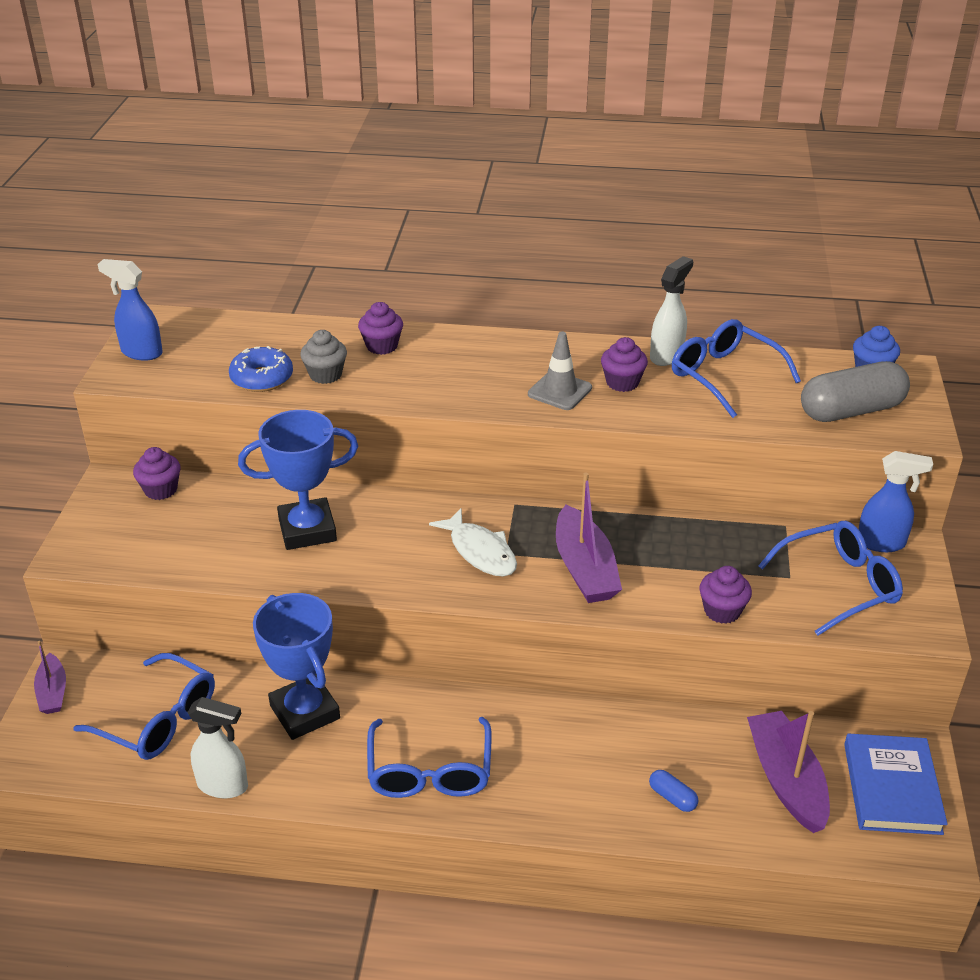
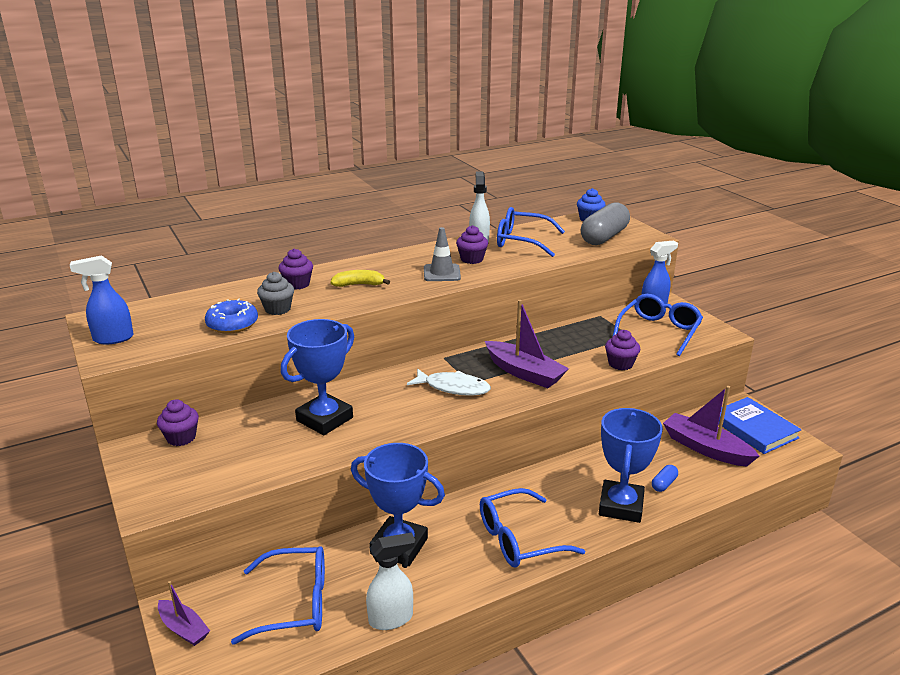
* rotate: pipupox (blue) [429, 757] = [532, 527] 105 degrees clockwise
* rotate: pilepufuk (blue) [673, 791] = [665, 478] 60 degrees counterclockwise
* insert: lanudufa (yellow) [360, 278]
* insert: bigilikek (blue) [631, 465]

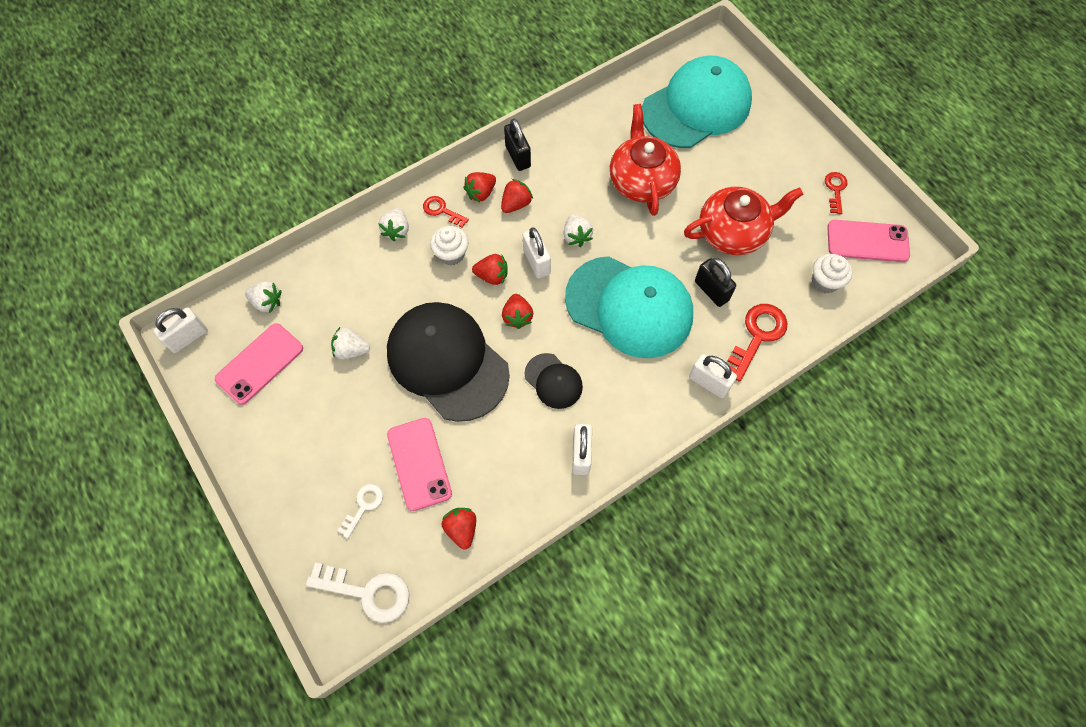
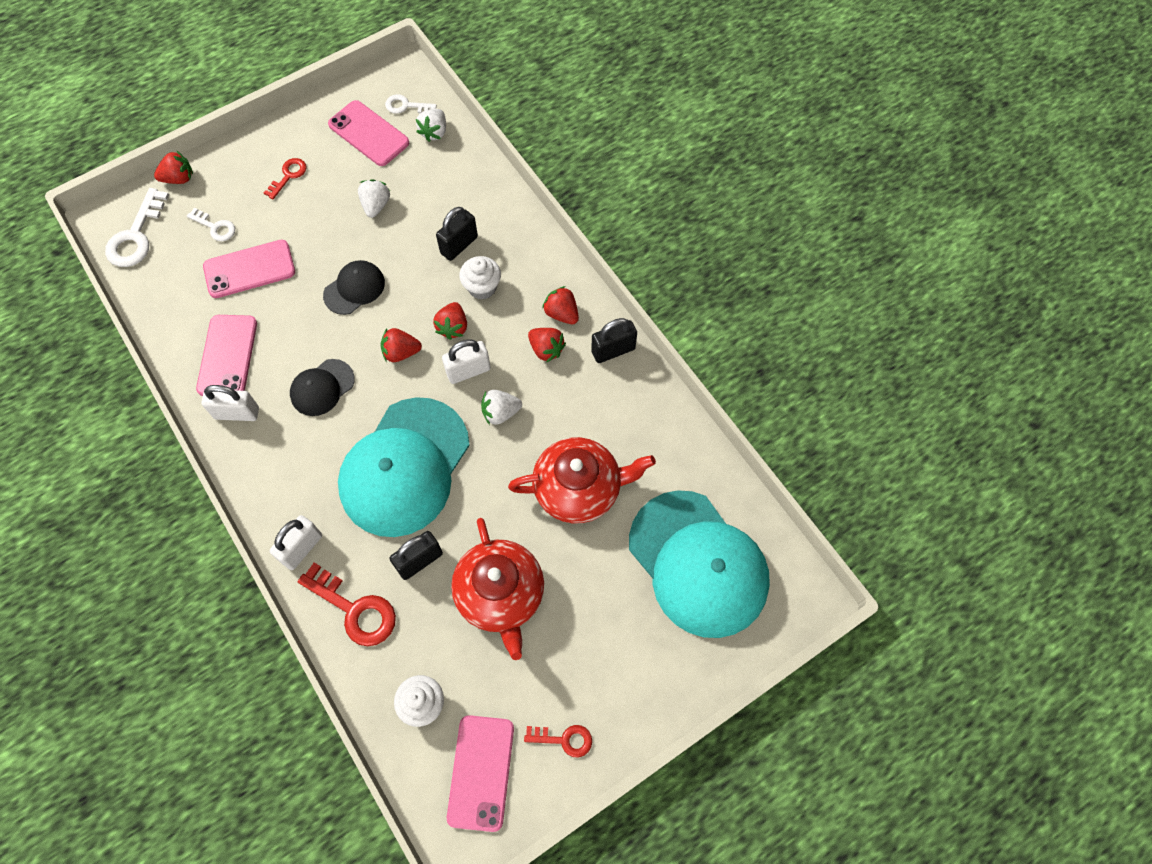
* move: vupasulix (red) [446, 212] to [285, 178]
* delete: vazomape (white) [393, 224]
* resize: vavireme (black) [448, 362] = [354, 287] x0.47
* delete: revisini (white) [180, 330]
* move: vazomape (red) [459, 528] to [173, 167]
* insert: vupasulix (white) [411, 104]
* insert: revisini (black) [457, 234]
* insert: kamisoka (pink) [226, 355]

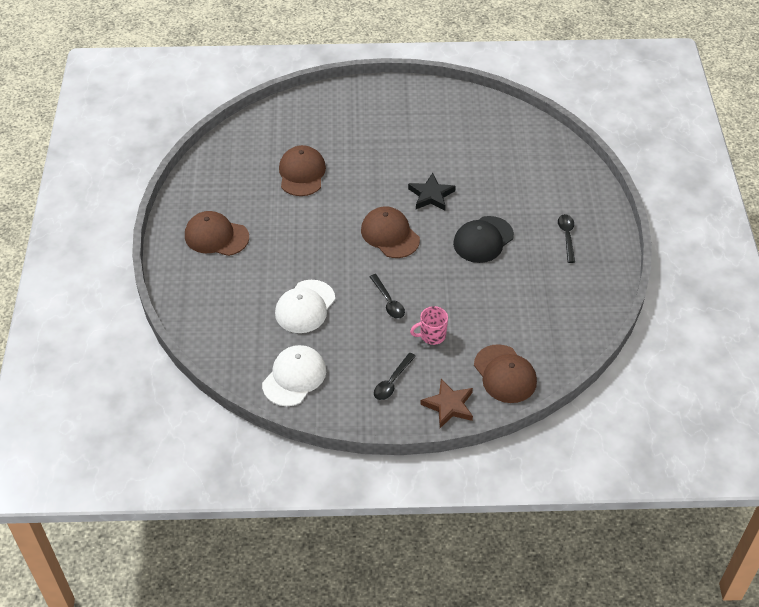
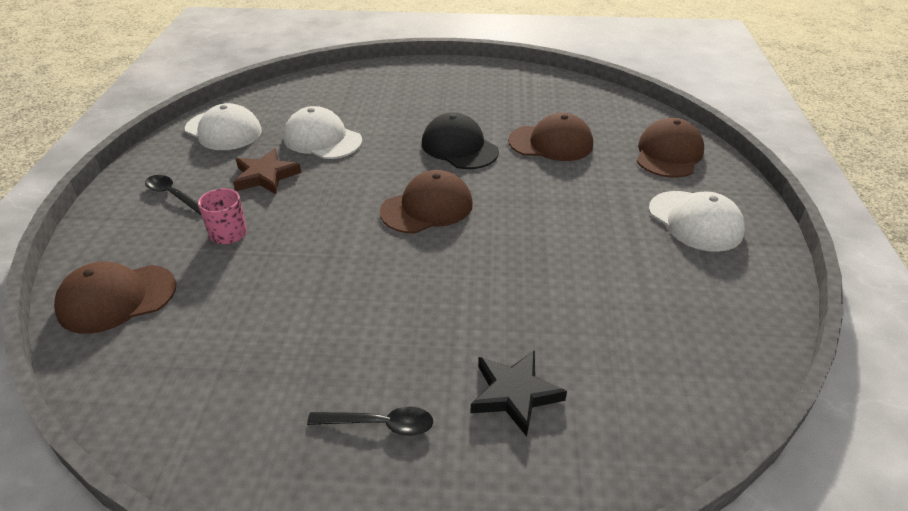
* move: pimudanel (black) [432, 192] to [519, 393]
* move: vavireme (brown) [217, 233] to [670, 148]
* move: vavireme (black) [483, 239] to [460, 140]
* delete: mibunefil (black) [387, 296]
* move: pimudanel (brown) [446, 403] to [267, 171]
* insert: vavireme (white) [697, 221]

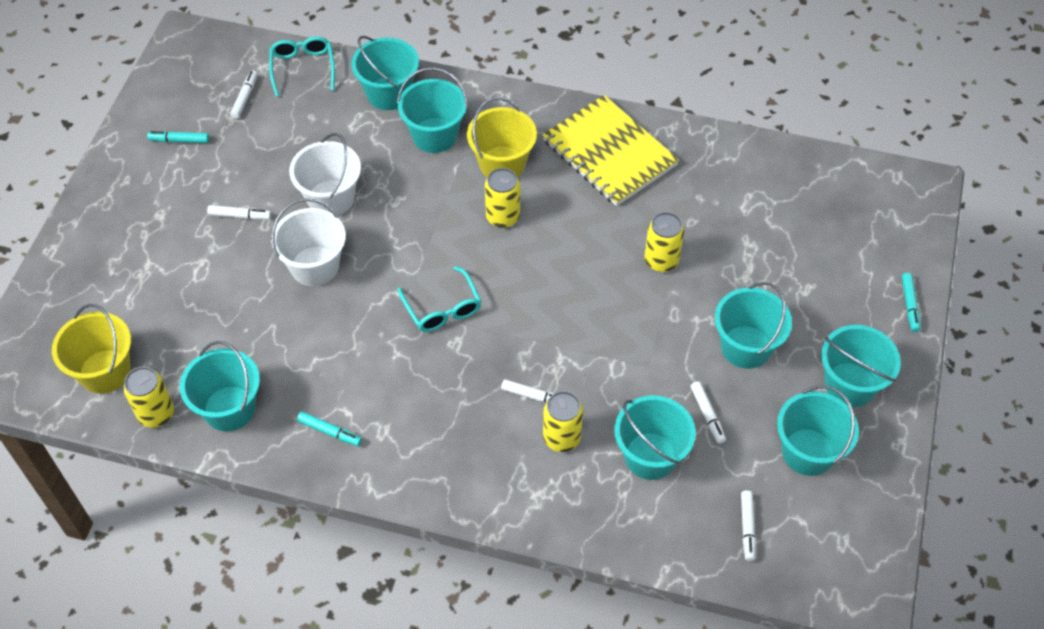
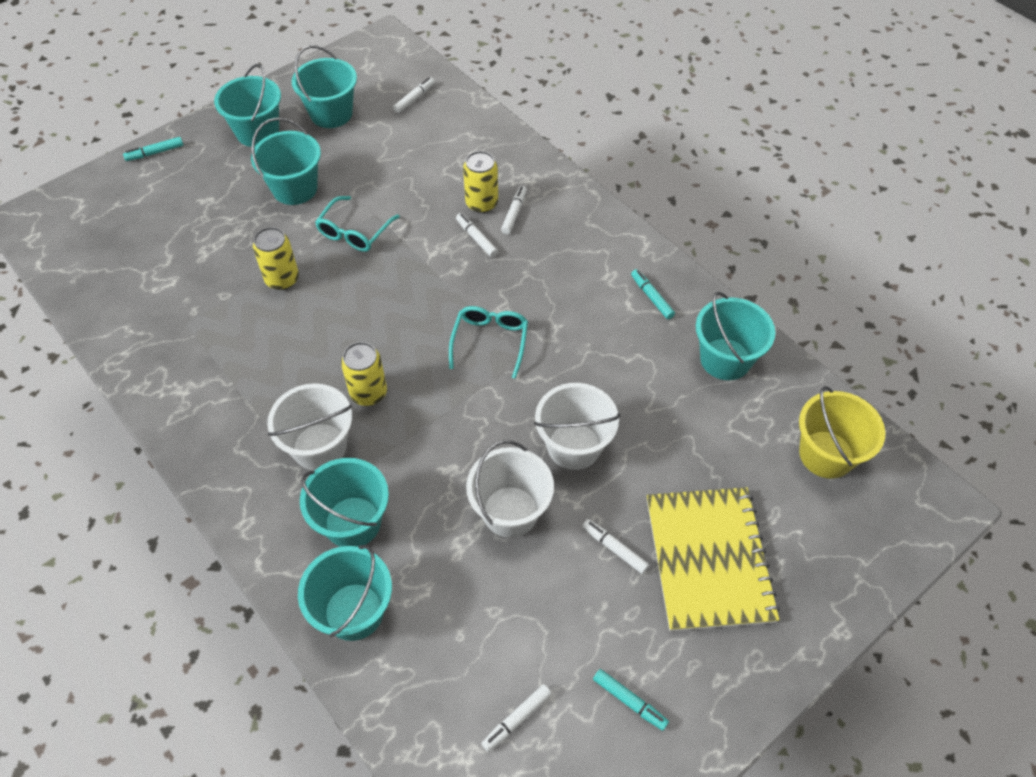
* move: pipupox (turquoise) [302, 66] to [357, 224]
* move: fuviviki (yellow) [610, 150] to [713, 559]
* recolor: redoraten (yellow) [502, 137] to redoraten (white) [309, 426]
* rotate: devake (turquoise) [911, 302] = [153, 149] 150 degrees counterclockwise
* delete: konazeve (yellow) [148, 397]
* move: devake (white) [708, 412] to [514, 210]
* delete: redoraten (turquoise) [655, 437]

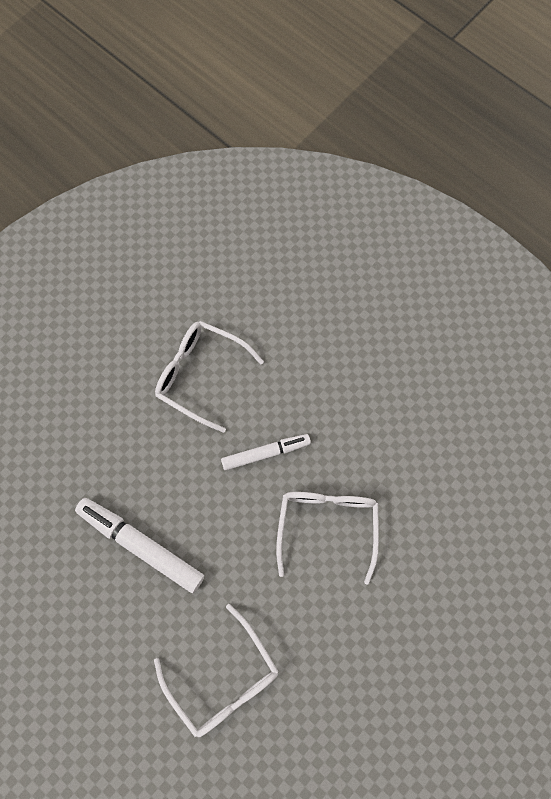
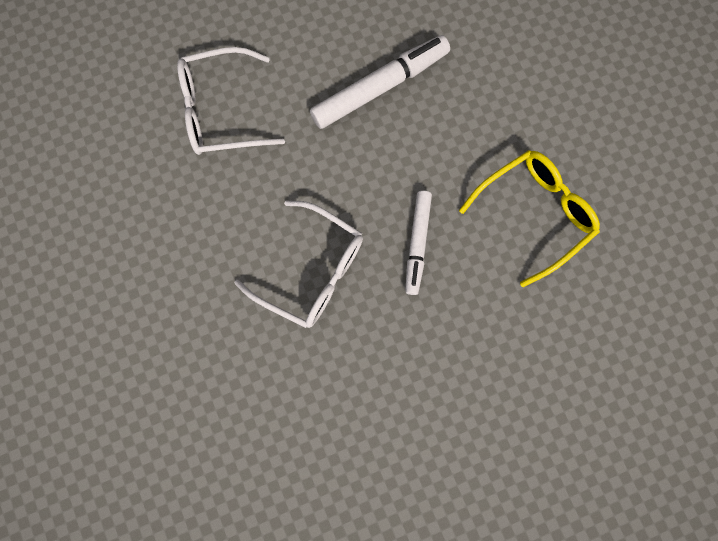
* recolor: pipupox (white) [209, 377] to pipupox (yellow) [529, 218]

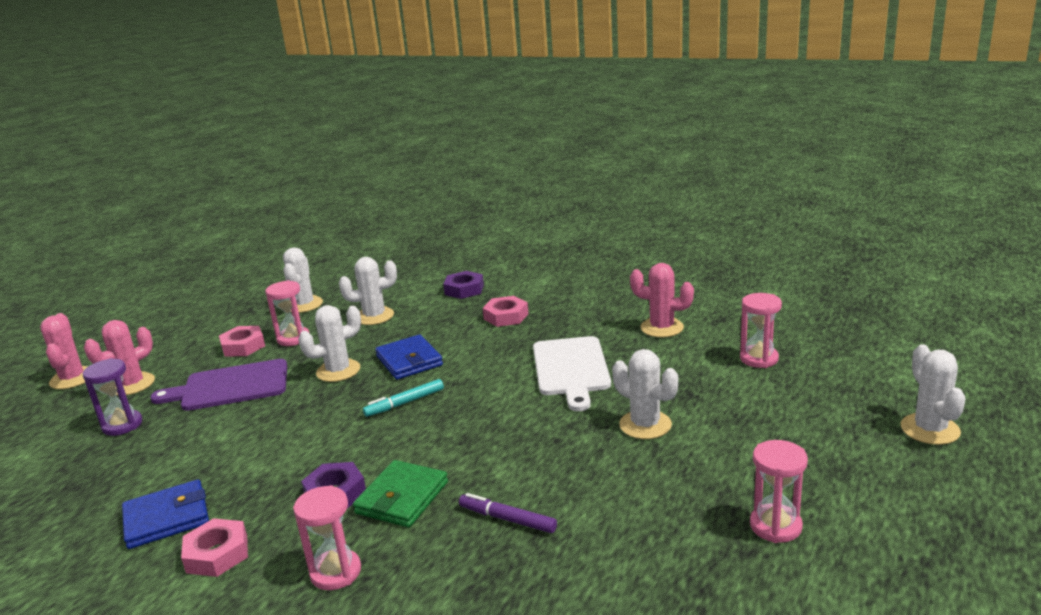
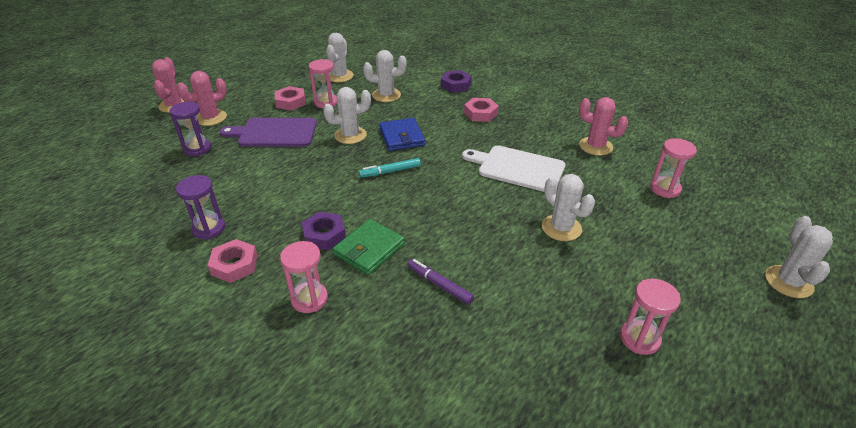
* rotate: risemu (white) [572, 373] = [513, 169] 105 degrees clockwise
* replace: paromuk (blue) [165, 514] to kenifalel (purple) [200, 207]

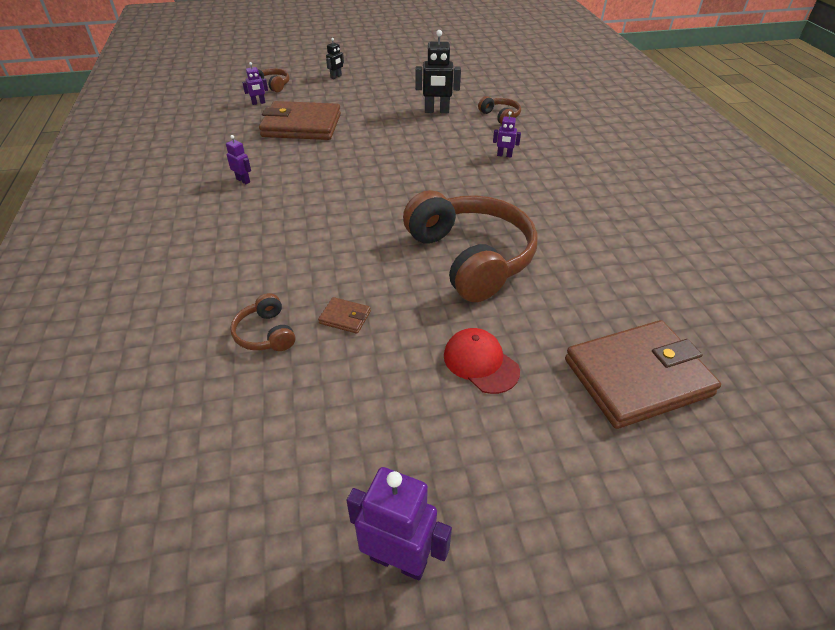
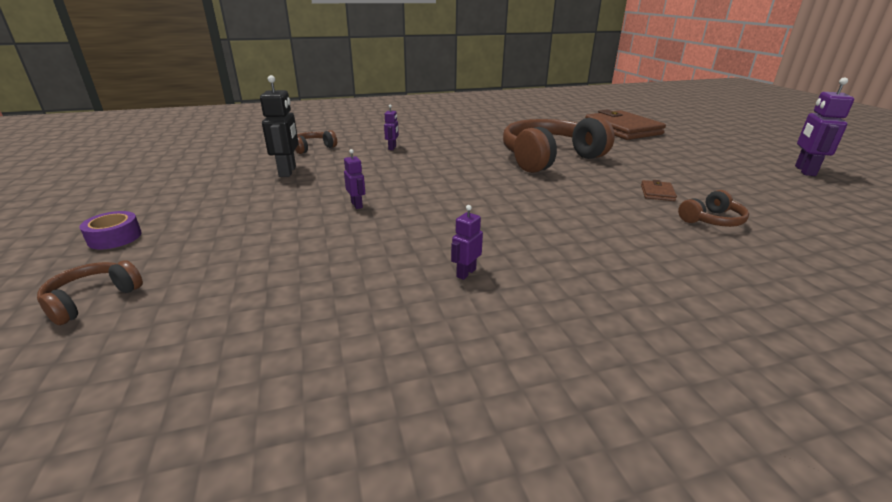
* replace: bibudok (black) [335, 58] to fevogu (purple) [110, 230]
* move: bibudok (purple) [255, 83] to [354, 179]
* delete: paromuk (brown) [300, 120]
* delete: vavireme (red) [482, 361]

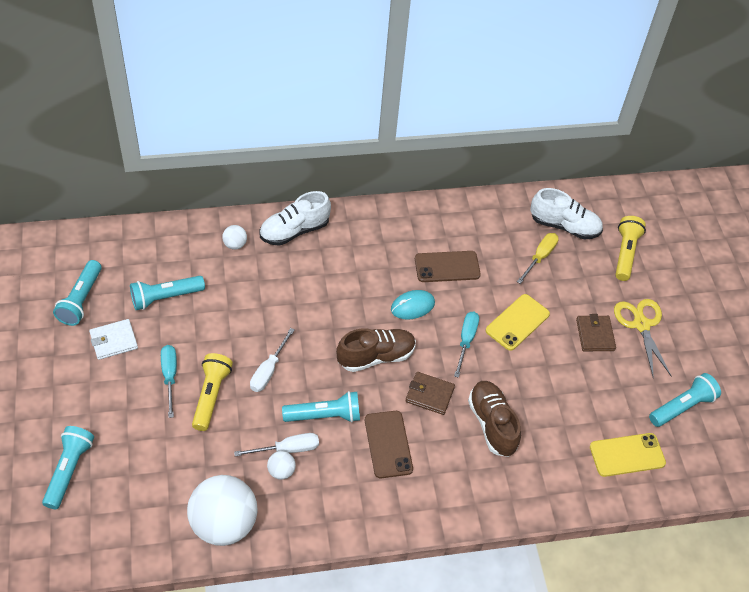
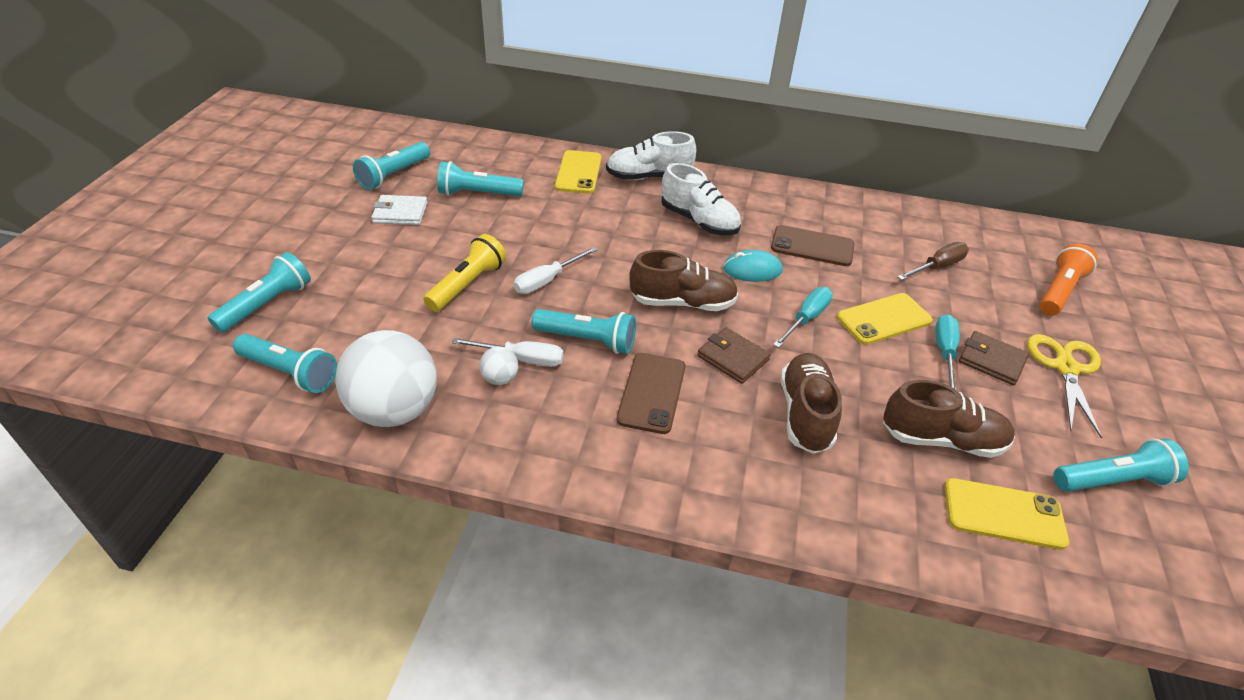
* move: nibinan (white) [567, 214] to [701, 199]
* recolor: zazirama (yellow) [630, 248] to zazirama (orange) [1068, 279]
* replace: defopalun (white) [234, 237] to kamisoka (yellow) [578, 172]
* recolor: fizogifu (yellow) [538, 258] to fizogifu (brown) [933, 261]
* rotate: paromuk (brown) [596, 332] = [994, 358] 75 degrees counterclockwise
* move: fizogifu (turquoise) [169, 381] to [947, 352]
* insert: zazirama (turquoise) [285, 363]
* insert: nibinan (brown) [949, 419]

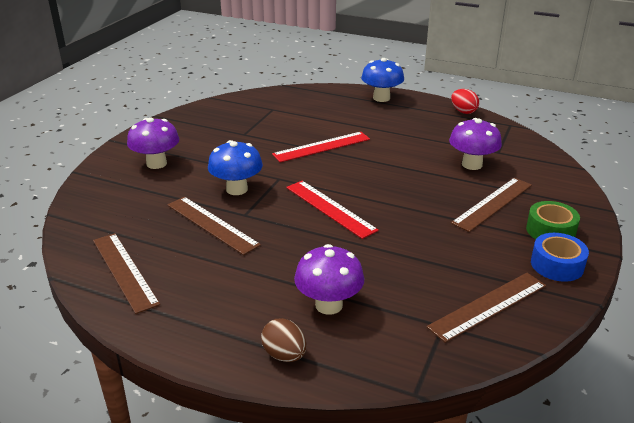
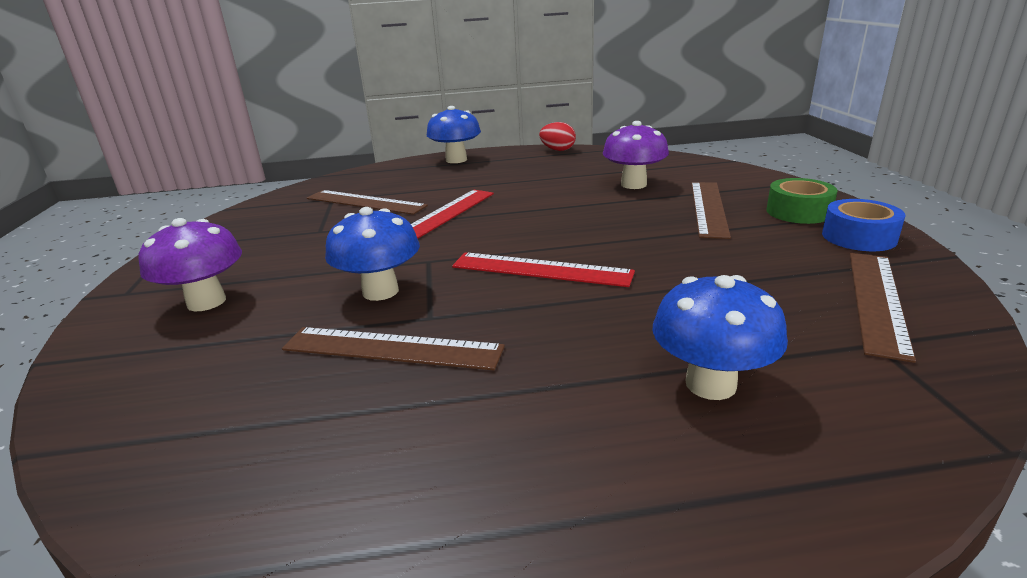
* move: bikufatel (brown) [126, 273] to [367, 202]
* recolor: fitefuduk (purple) [329, 279] to fitefuduk (blue) [720, 337]
* delete: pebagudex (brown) [284, 340]

